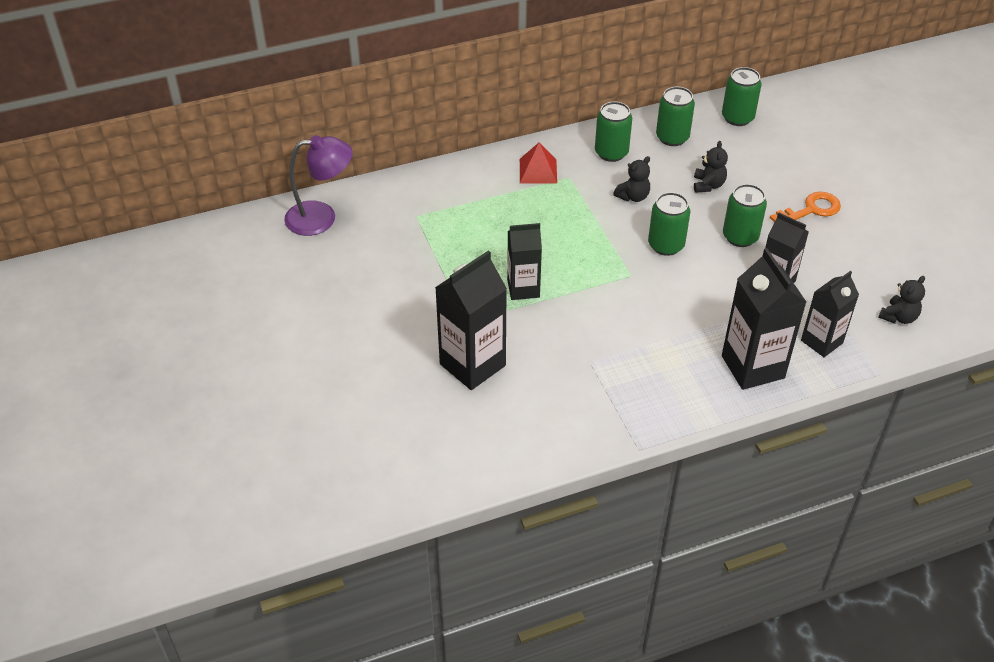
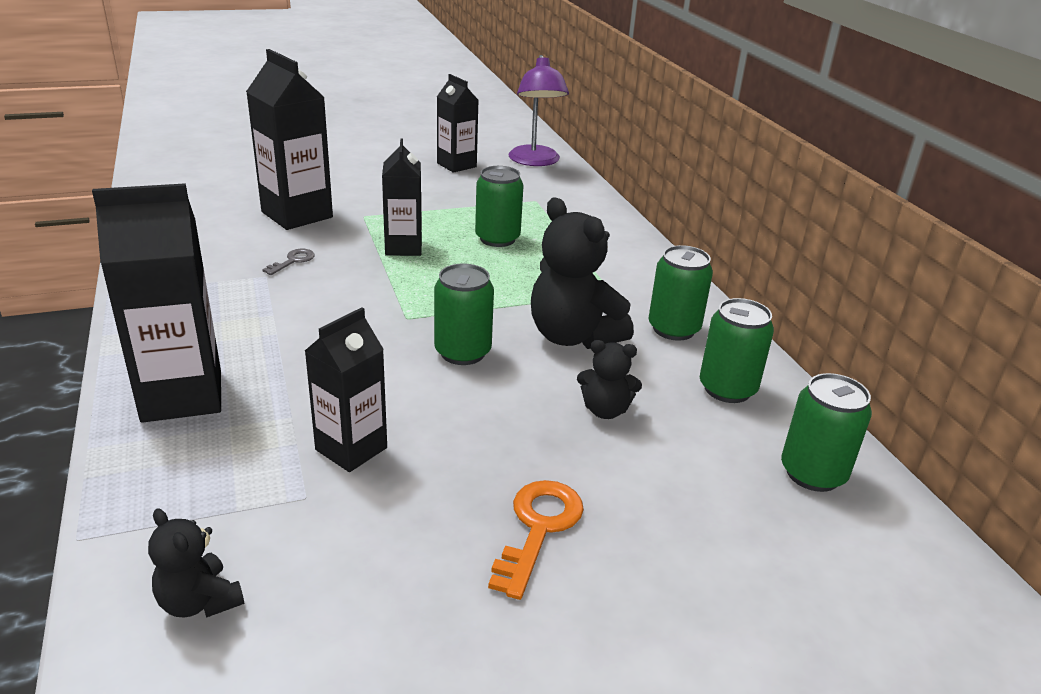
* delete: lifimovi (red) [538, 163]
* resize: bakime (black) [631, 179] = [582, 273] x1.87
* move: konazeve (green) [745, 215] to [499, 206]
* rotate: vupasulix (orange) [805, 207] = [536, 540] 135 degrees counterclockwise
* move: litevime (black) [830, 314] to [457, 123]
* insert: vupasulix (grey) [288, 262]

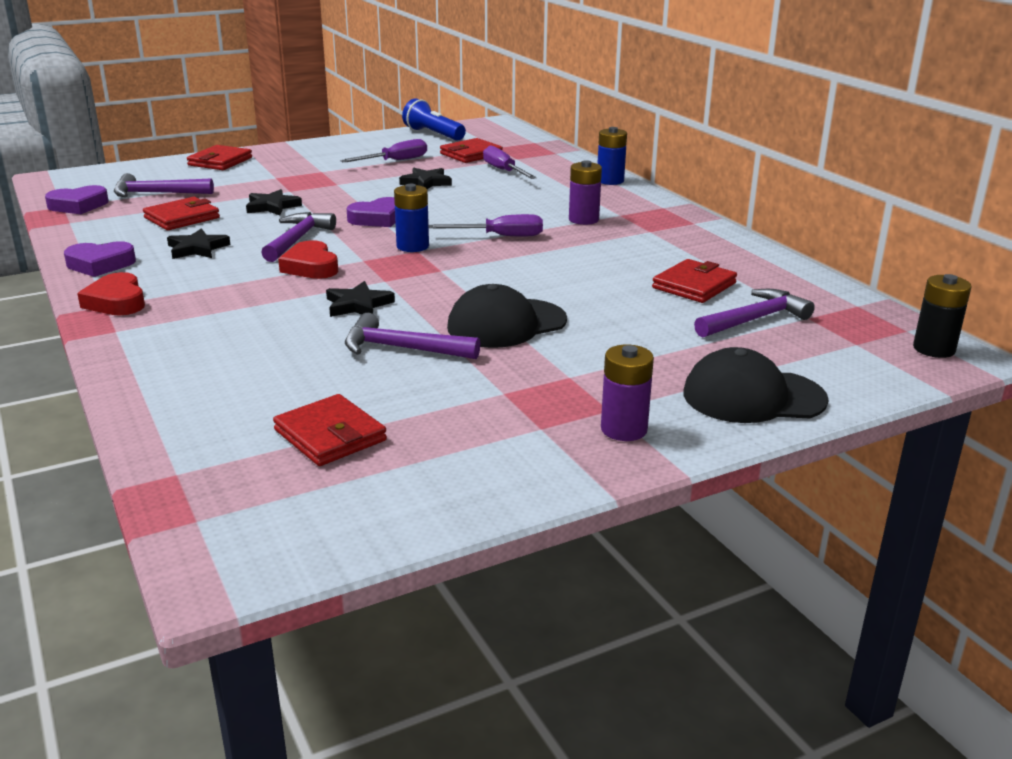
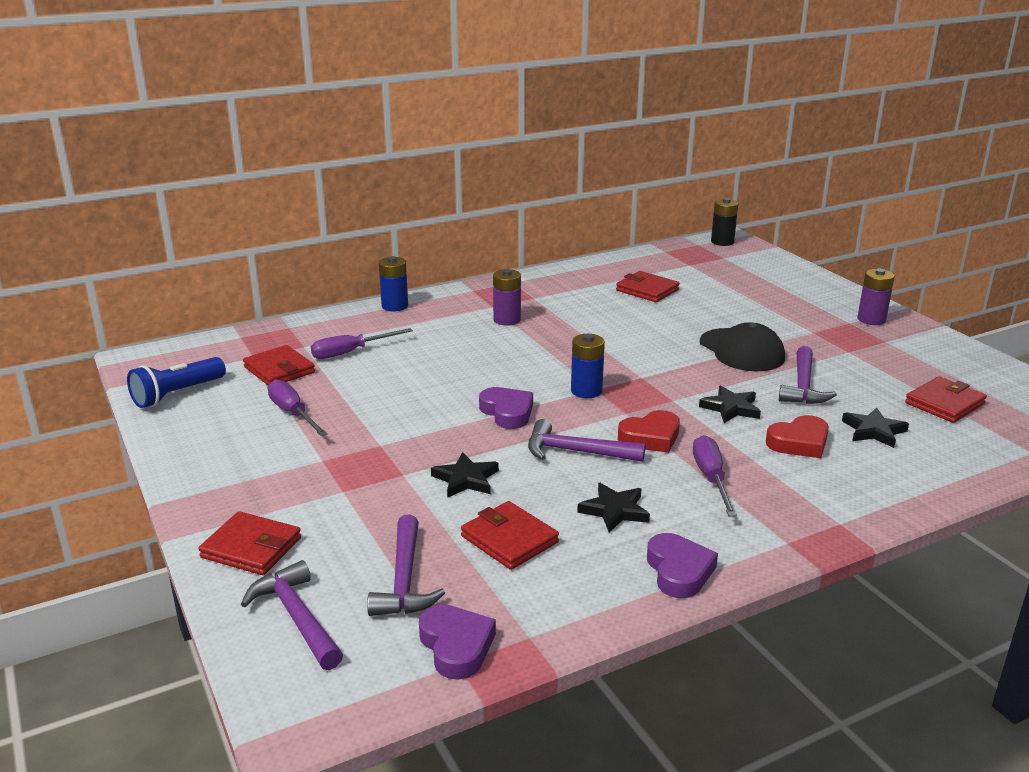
* move: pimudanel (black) [425, 178] to [875, 428]
* move: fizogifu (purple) [486, 225] to [715, 476]
* move: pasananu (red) [111, 294] to [797, 436]
* move: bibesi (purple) [754, 313] to [292, 615]
* delete: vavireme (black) [756, 385]

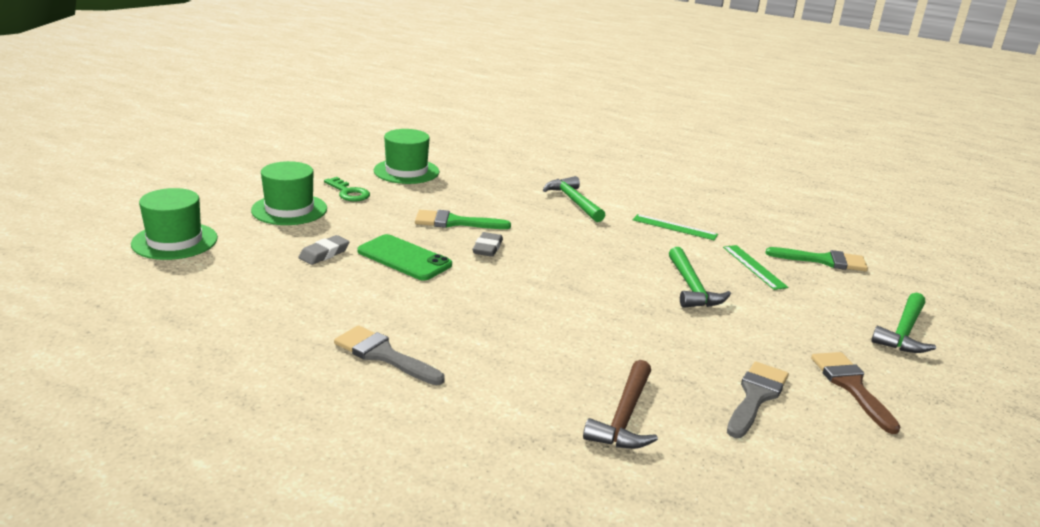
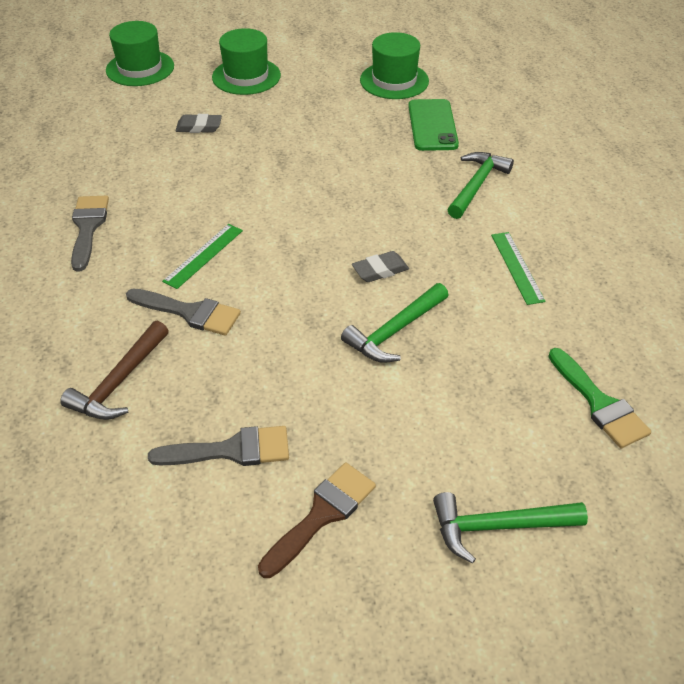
* delete: vupasulix (green) [347, 189]
* delete: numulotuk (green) [463, 219]
* move: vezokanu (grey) [487, 244] to [380, 266]
* move: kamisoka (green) [404, 257] to [433, 125]
* move: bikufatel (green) [755, 267] to [202, 256]
* rotate: bibesi (brown) [620, 404] = [114, 370] 45 degrees counterclockwise
* insert: numulotuk (grey) [183, 312]

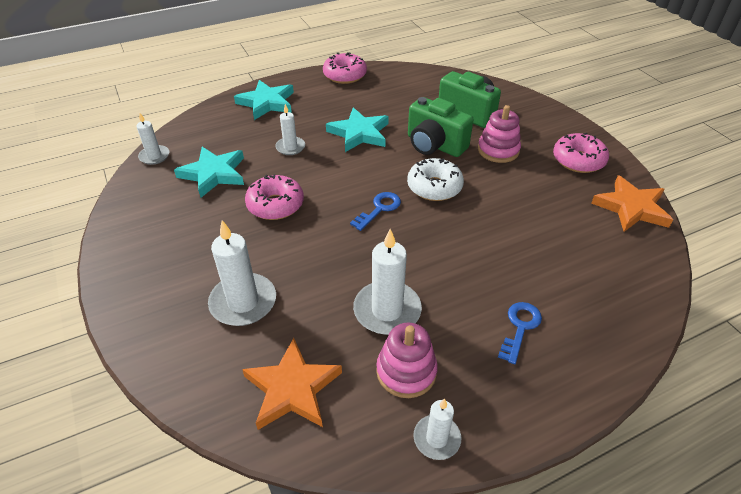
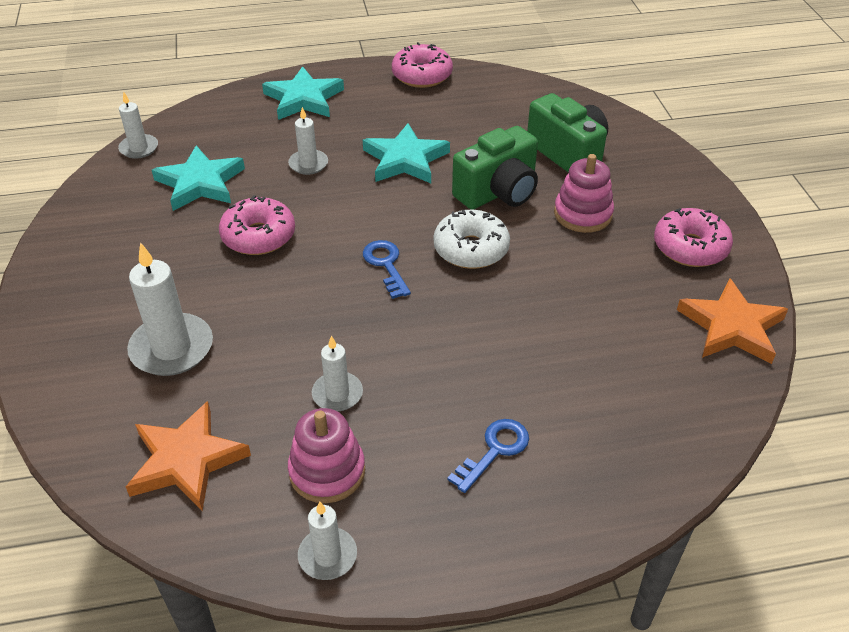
* rotate: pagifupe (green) [440, 127] = [495, 168] 90 degrees counterclockwise
* rotate: vupasulix (blue) [375, 211] = [387, 269] 75 degrees counterclockwise
* resize: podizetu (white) [387, 282] = [337, 374] x0.59

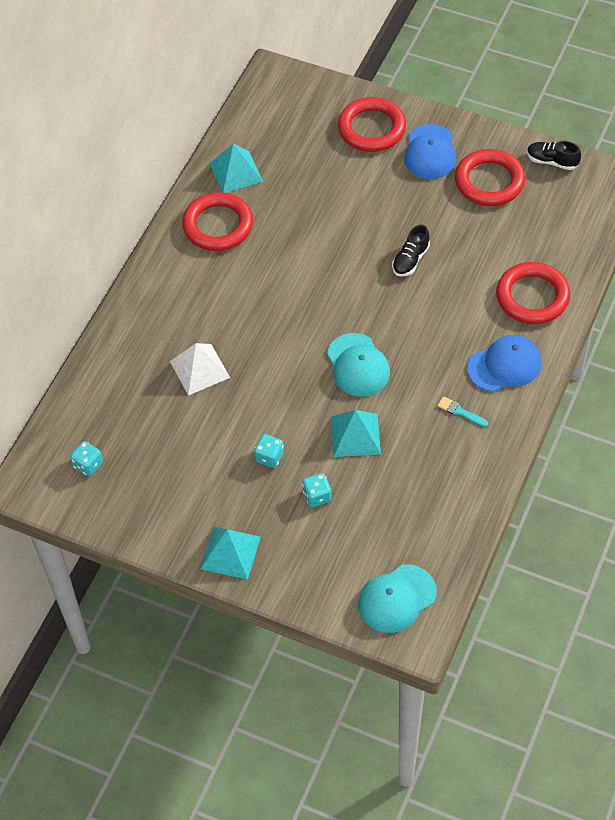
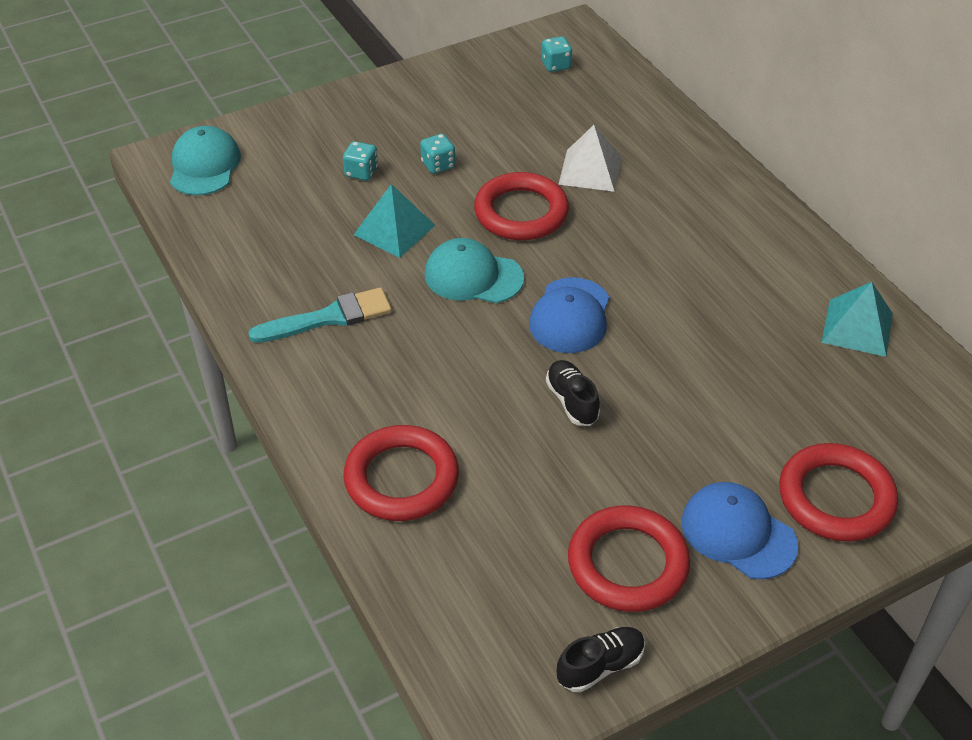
* move: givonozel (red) [217, 221] to [521, 206]
* move: vavireme (blue) [504, 363] to [569, 315]
* resize: numulotuk (turquoise) [462, 411] = [320, 315] x1.96
* delete: lifimovi (turquoise) [230, 553]

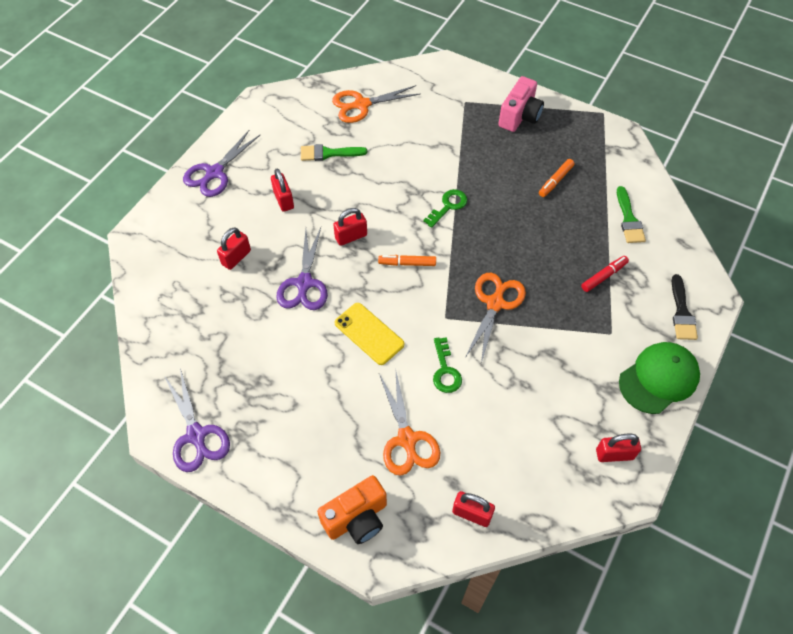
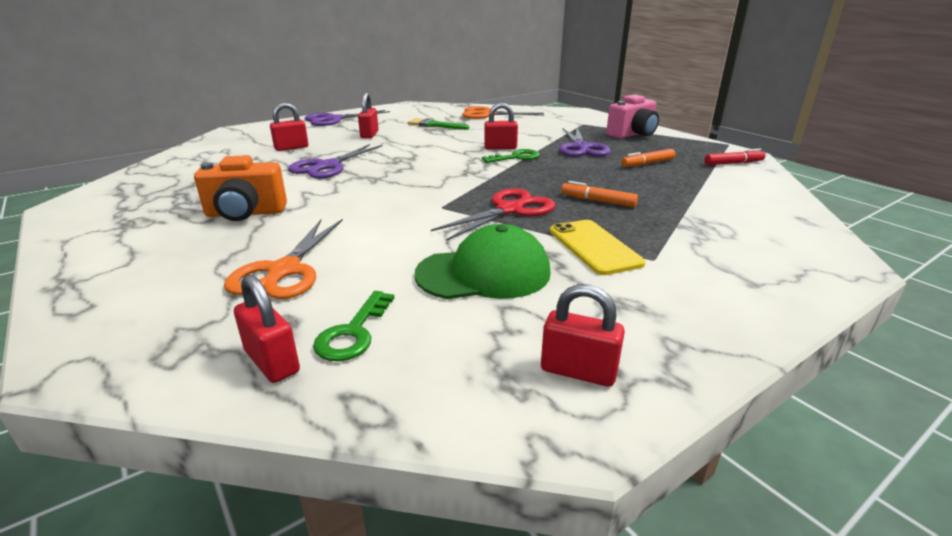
* delete: numulotuk (green) [631, 214]
* move: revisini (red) [350, 227] to [501, 126]
* move: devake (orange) [407, 260] to [599, 194]
* move: devake (red) [605, 274] to [735, 157]
* recolor: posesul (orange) [495, 318] to posesul (red) [493, 214]
* delete: numulotuk (black) [685, 307]
* move: kamisoka (yellow) [369, 334] to [597, 247]
* move: vupasulix (green) [447, 365] to [353, 326]
* move: vavireme (green) [659, 378] to [483, 261]
* move: posesul (purple) [197, 420] to [585, 142]
* move: pagifupe (orange) [352, 509] to [240, 188]

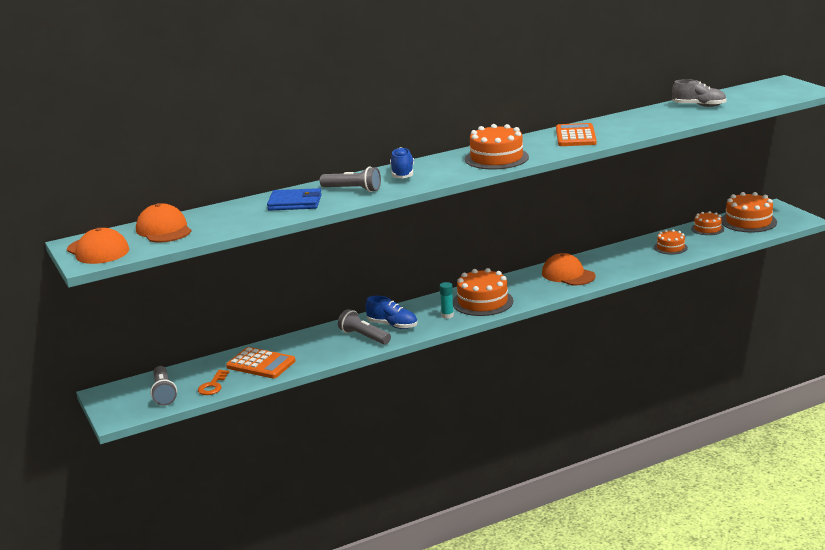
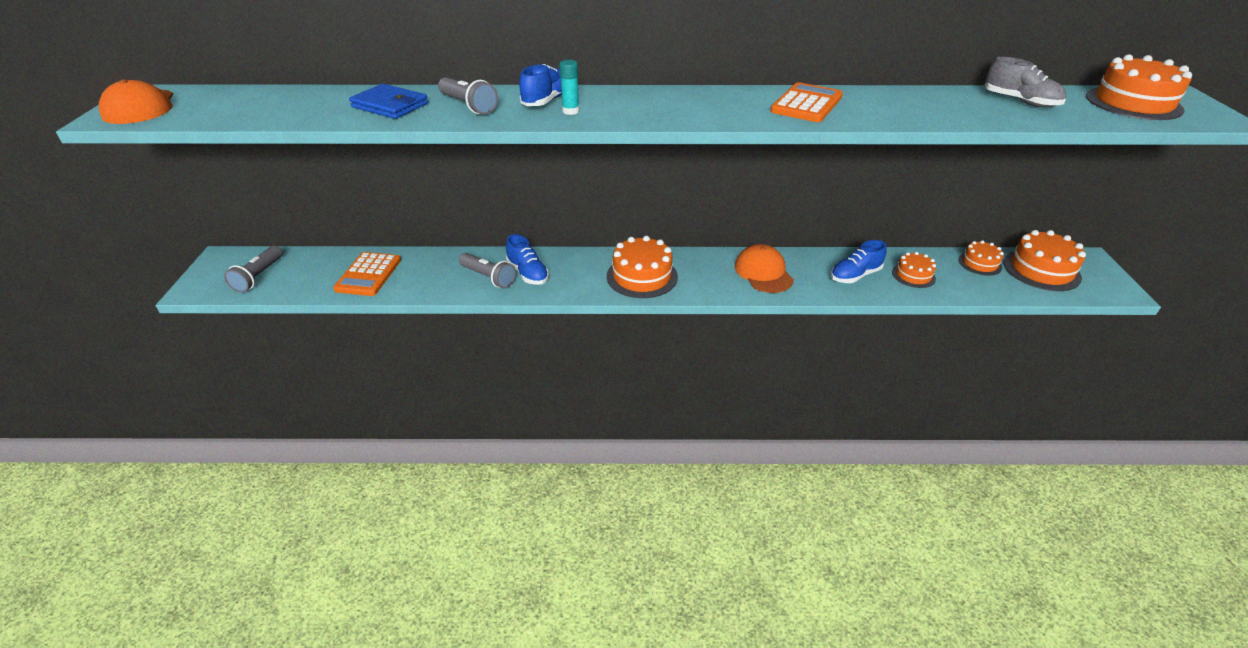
* move: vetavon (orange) [497, 146] to [1139, 87]
* delete: vavireme (orange) [163, 222]
* move: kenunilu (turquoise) [447, 300] to [569, 87]
* rotate: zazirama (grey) [364, 327] = [487, 271] 150 degrees clockwise
* rotate: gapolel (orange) [260, 363] = [367, 274] 45 degrees clockwise
* delete: vupasulix (orange) [213, 382]
* insert: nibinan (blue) [859, 261]

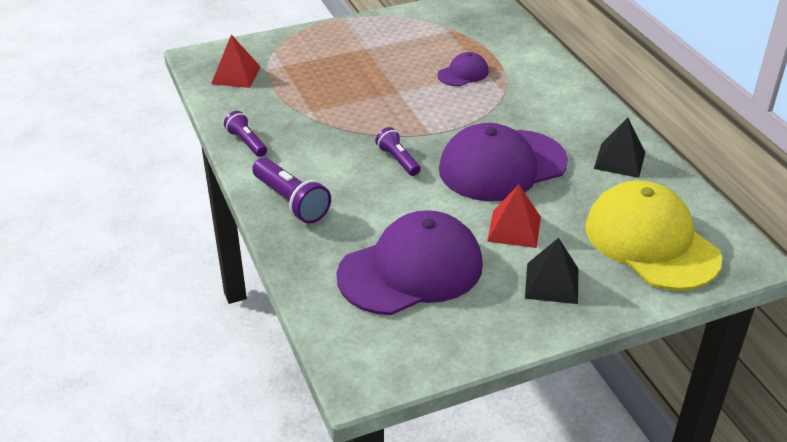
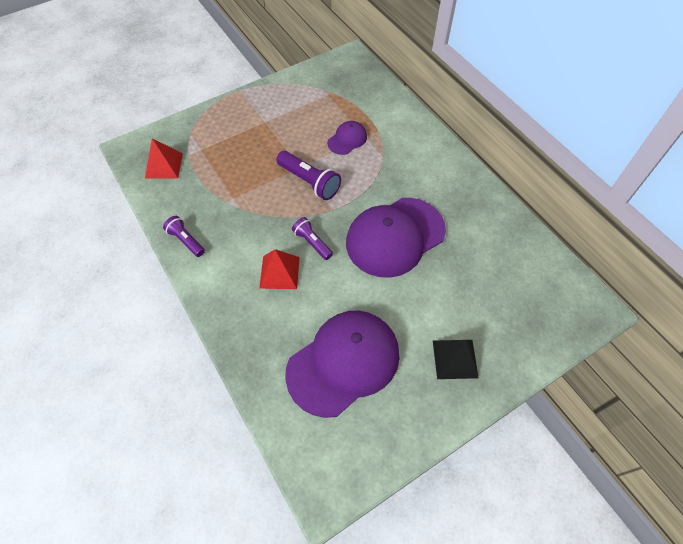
* delete: lifimovi (black) [619, 147]
* move: zazirama (purple) [291, 191] to [308, 175]
* delete: vavireme (yellow) [654, 235]
* move: lifimovi (red) [514, 216] to [279, 269]

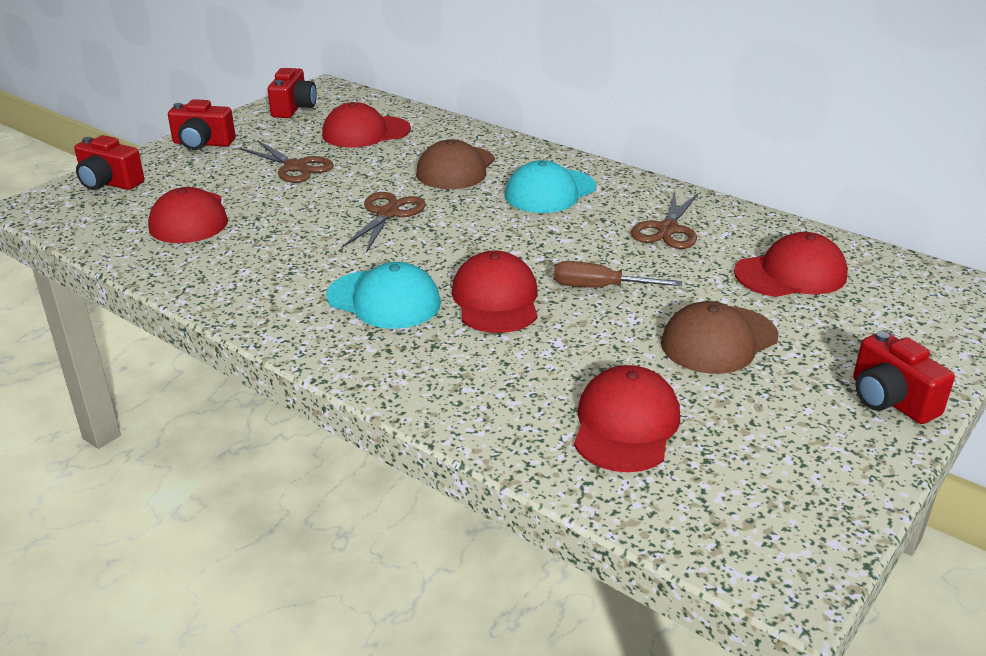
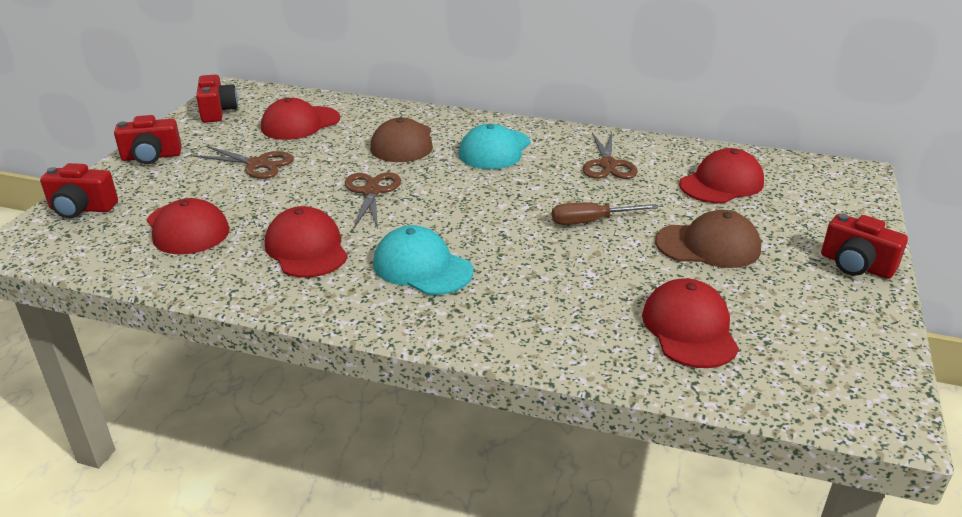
* move: vavireme (red) [495, 291] to [306, 242]
* rotate: vavireme (turquoise) [383, 295] = [423, 260] 150 degrees counterclockwise
* rotate: vavireme (brown) [720, 337] = [708, 239] 120 degrees counterclockwise

